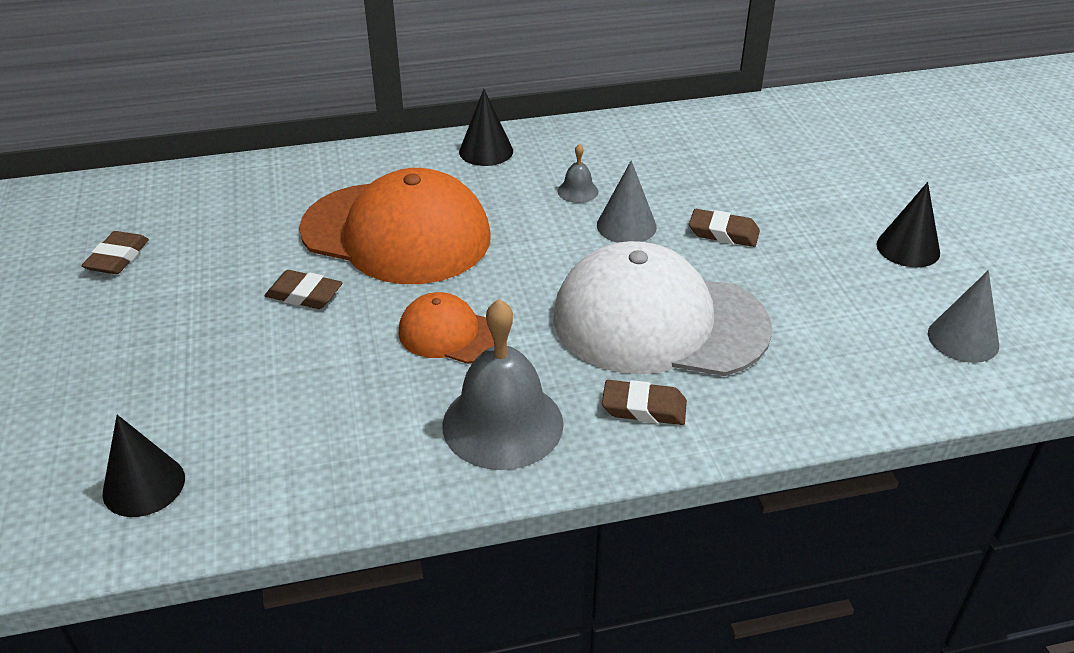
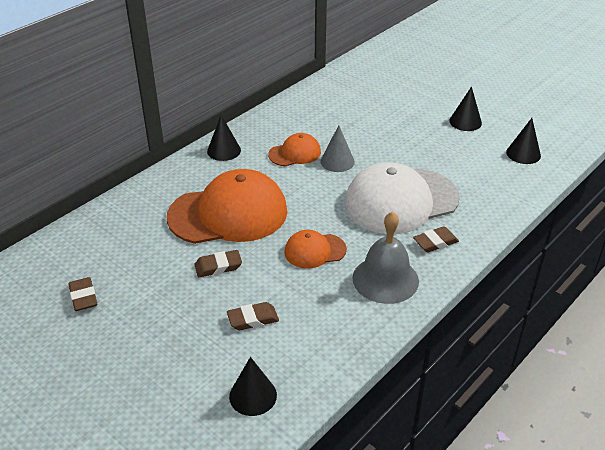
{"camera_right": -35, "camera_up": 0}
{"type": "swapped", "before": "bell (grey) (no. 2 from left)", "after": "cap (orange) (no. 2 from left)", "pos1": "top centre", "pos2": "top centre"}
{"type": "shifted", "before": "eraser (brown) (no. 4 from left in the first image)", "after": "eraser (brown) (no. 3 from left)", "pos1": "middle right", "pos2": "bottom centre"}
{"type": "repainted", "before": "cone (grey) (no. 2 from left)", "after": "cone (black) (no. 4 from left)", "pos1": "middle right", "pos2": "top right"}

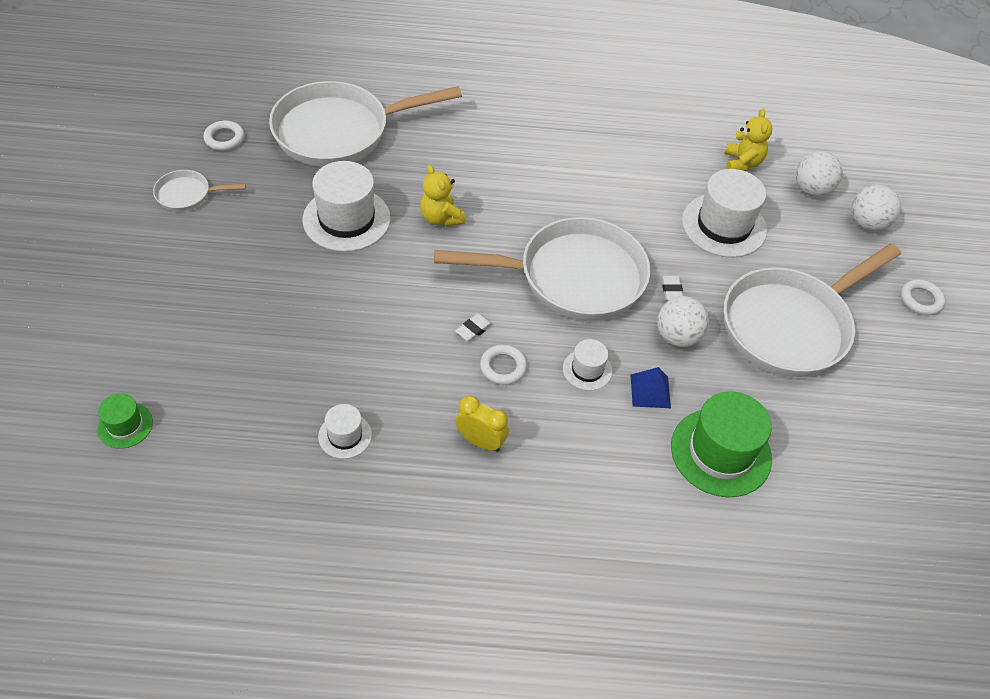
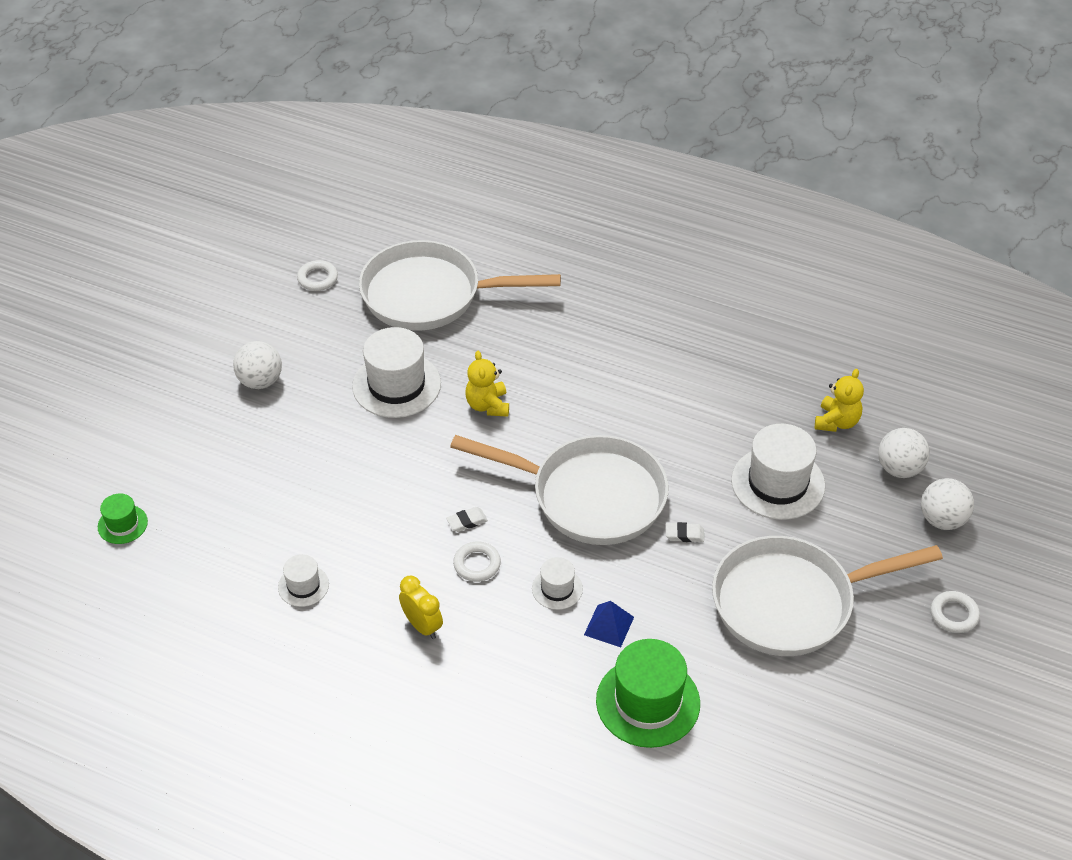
{"camera_right": 25, "camera_up": -5}
{"type": "gone", "before": "pan (white) (no. 1 from left)", "pos1": "top left"}
{"type": "rotated", "before": "eraser (white) (no. 2 from left)", "pos1": "middle right", "pos2": "centre", "turn": 75}
{"type": "shifted", "before": "ball (white) (no. 1 from left)", "pos1": "middle right", "pos2": "middle left"}

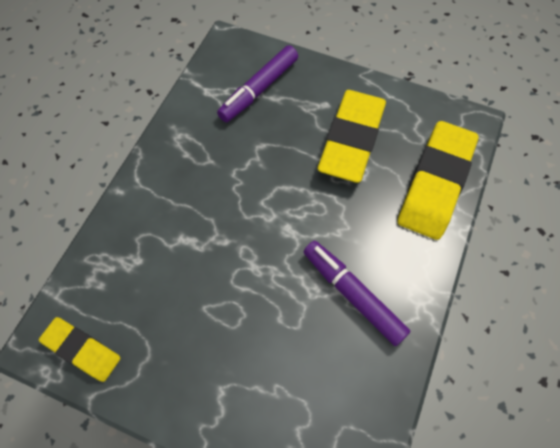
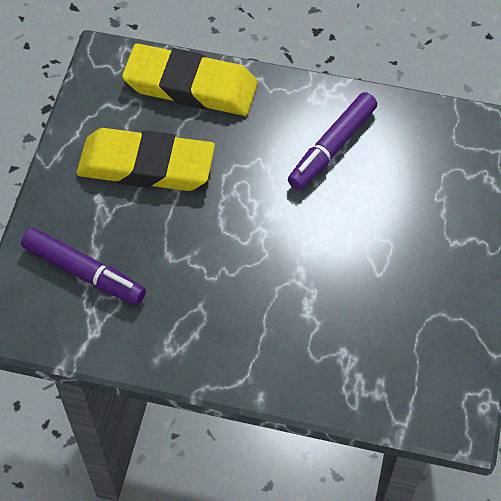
{"camera_right": -100, "camera_up": -5}
{"type": "gone", "before": "eraser (yellow) (no. 1 from left)", "pos1": "bottom left"}

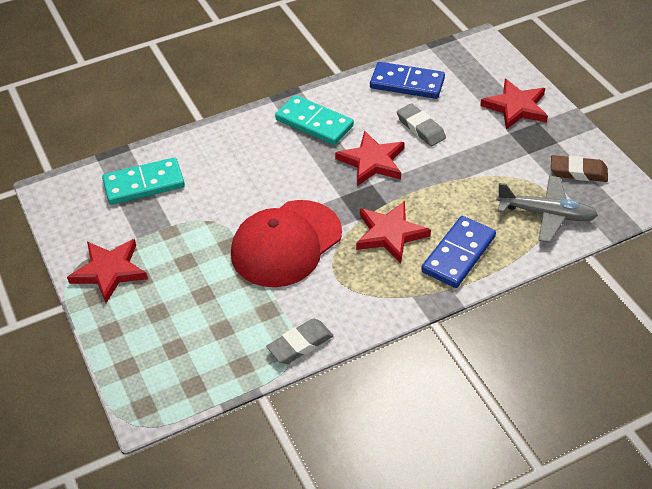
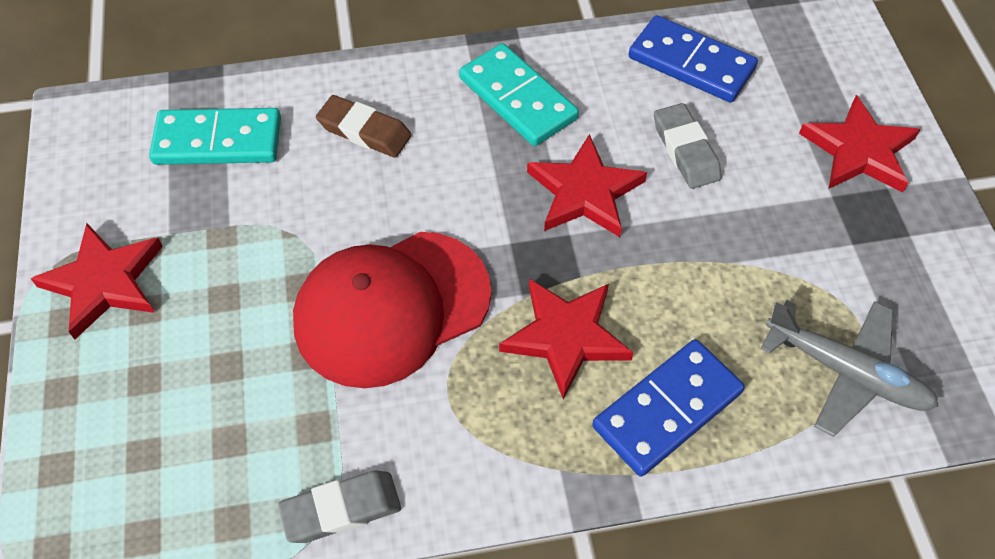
{"camera_right": 15, "camera_up": 10}
{"type": "shifted", "before": "eraser (brown)", "pos1": "middle right", "pos2": "top centre"}

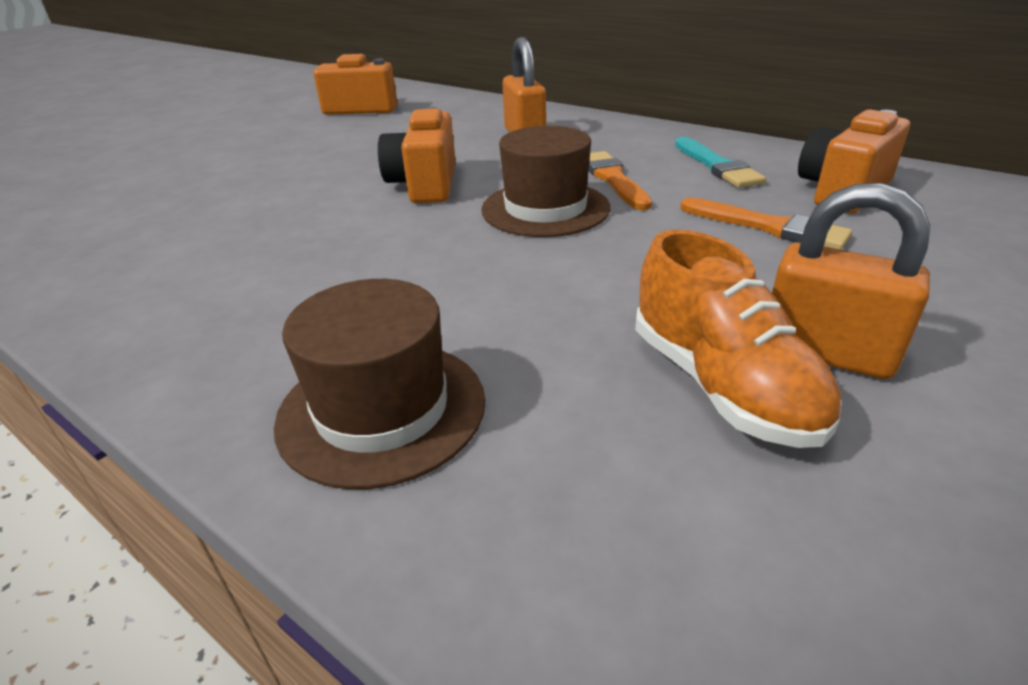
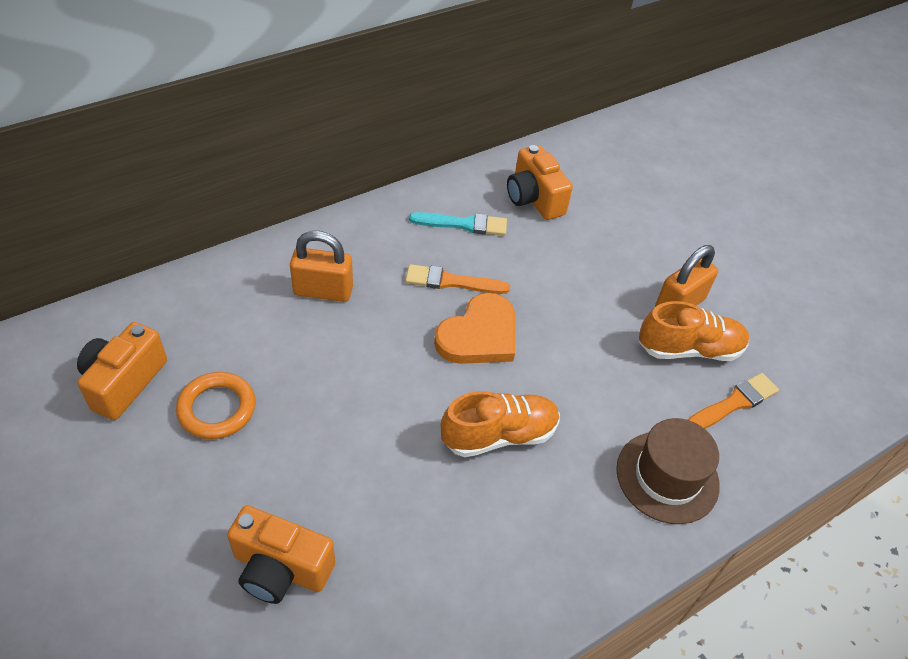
{"camera_right": -75, "camera_up": 15}
{"type": "shifted", "before": "camera (orange) (no. 2 from left)", "pos1": "top centre", "pos2": "bottom left"}
{"type": "swapped", "before": "hat (brown) (no. 2 from left)", "after": "heart (orange)", "pos1": "top centre", "pos2": "centre"}
{"type": "shifted", "before": "brush (orange) (no. 2 from left)", "pos1": "top right", "pos2": "middle right"}
{"type": "new", "after": "ring (orange)", "pos2": "middle left"}
{"type": "new", "after": "shoe (orange) (no. 1 from left)", "pos2": "centre"}

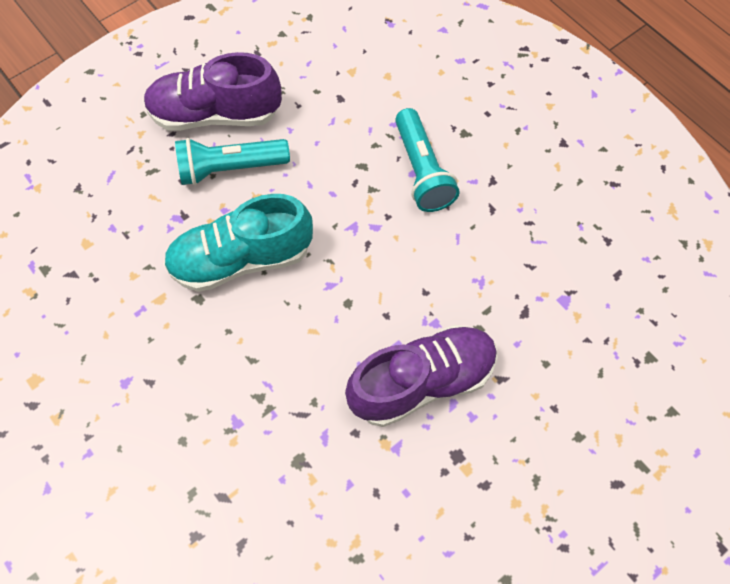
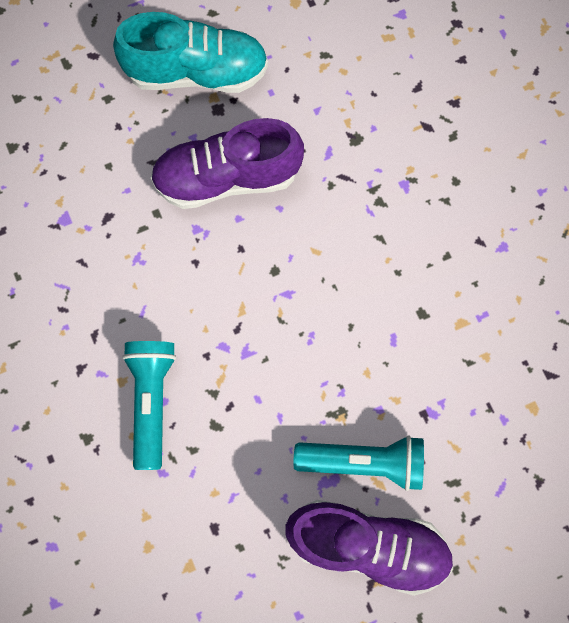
{"camera_right": -165, "camera_up": 10}
{"type": "shifted", "before": "shoe (turquoise)", "pos1": "middle left", "pos2": "top centre"}

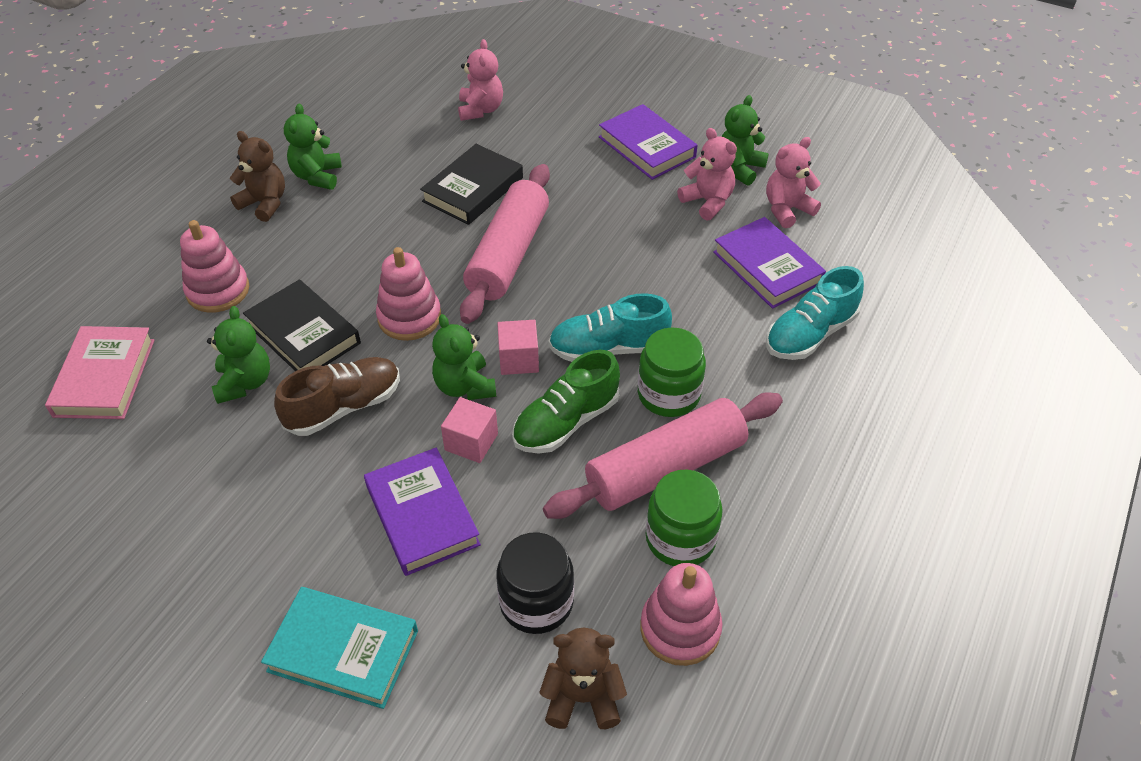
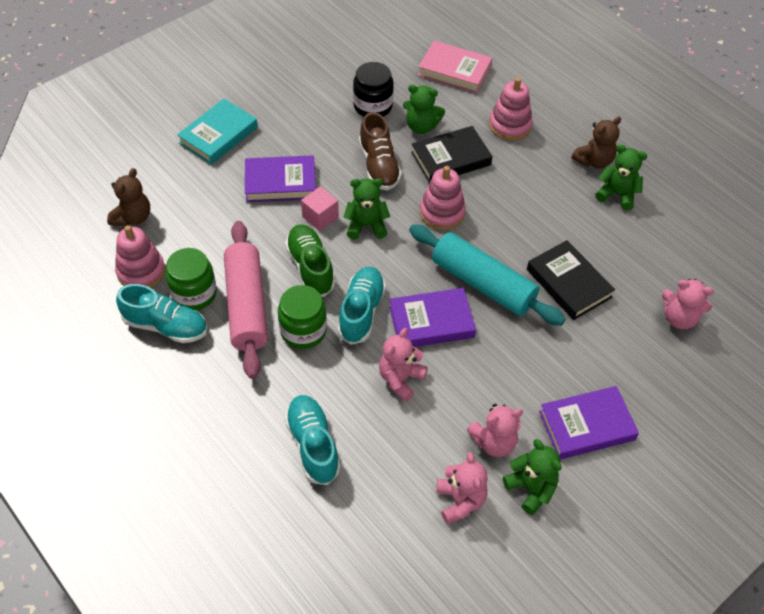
{"camera_right": 110, "camera_up": 5}
{"type": "repainted", "before": "rolling pin (pink) (no. 1 from left)", "after": "rolling pin (turquoise)", "pos1": "top centre", "pos2": "centre"}
{"type": "shifted", "before": "book (purple) (no. 3 from left in the first image)", "after": "book (purple) (no. 2 from left)", "pos1": "middle right", "pos2": "centre"}
{"type": "gone", "before": "cube (pink) (no. 2 from left)", "pos1": "centre"}
{"type": "shifted", "before": "jar (black)", "pos1": "bottom centre", "pos2": "top centre"}
{"type": "new", "after": "shoe (turquoise) (no. 1 from left)", "pos2": "middle left"}
{"type": "new", "after": "teddy bear (pink) (no. 1 from left)", "pos2": "centre"}

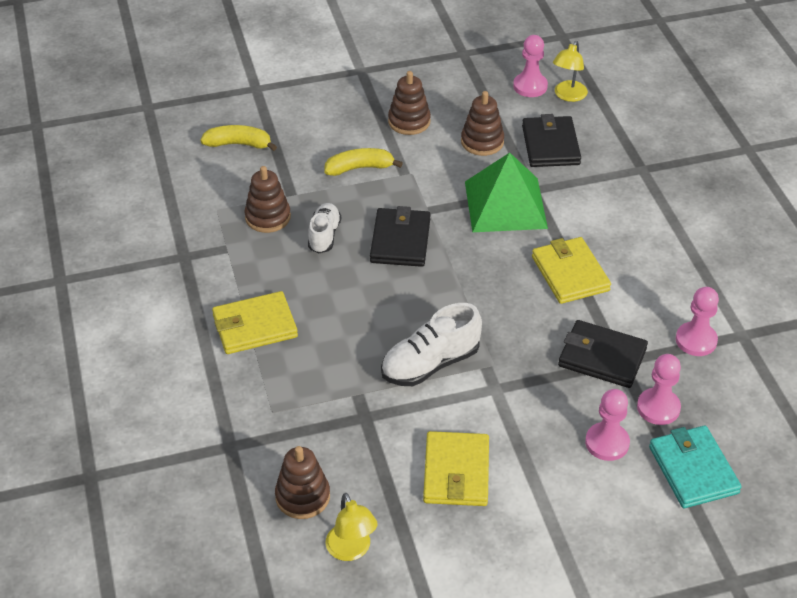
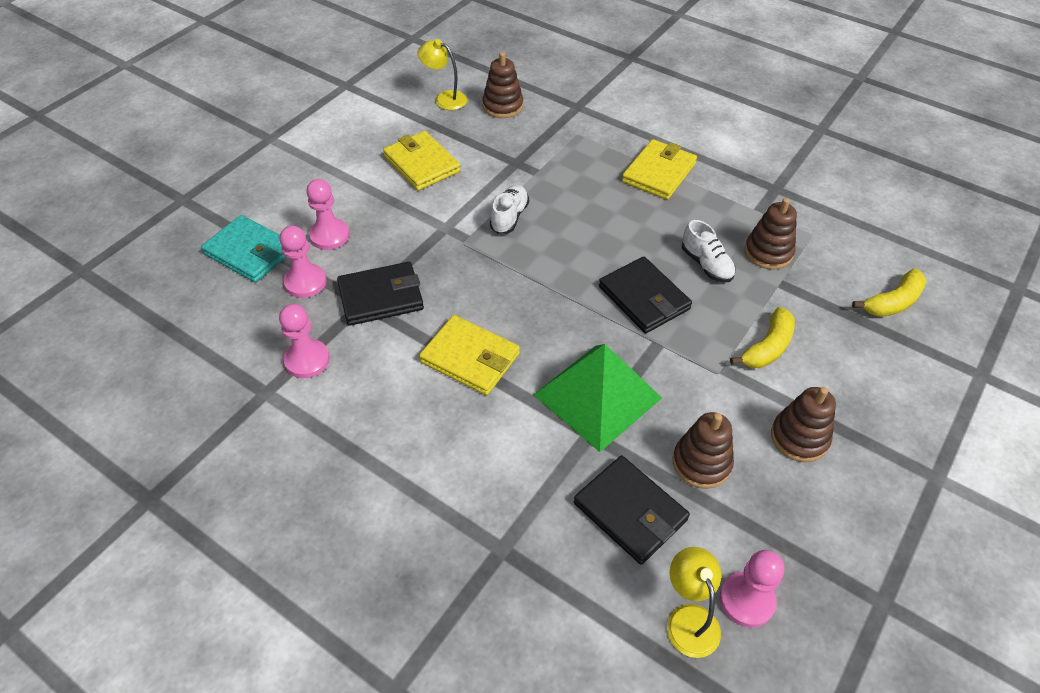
{"camera_right": 140, "camera_up": 5}
{"type": "scaled", "before": "shoe (white) (no. 2 from left in the first image)", "pos1": "centre", "pos2": "top centre", "scale": 0.65}

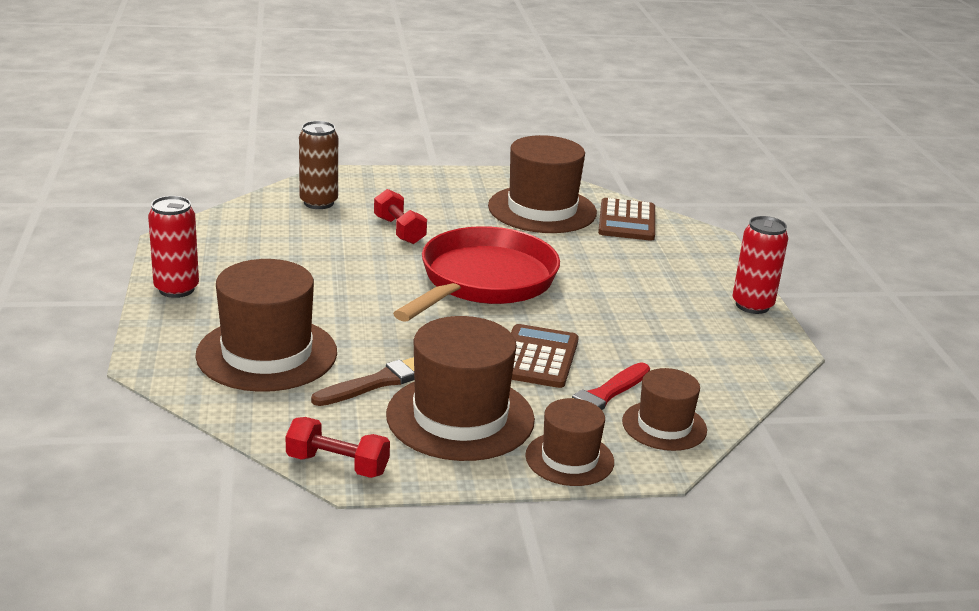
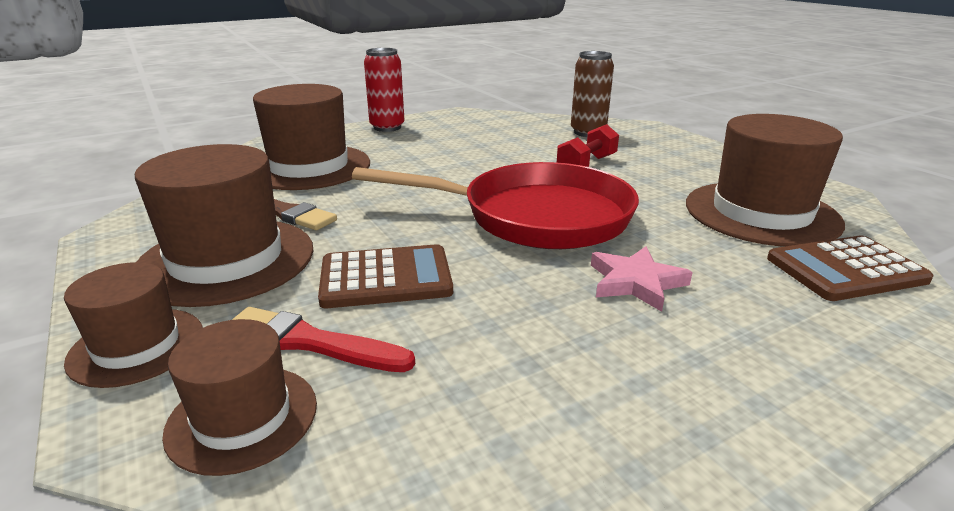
{"camera_right": 70, "camera_up": 0}
{"type": "gone", "before": "can (red) (no. 2 from left)", "pos1": "middle right"}
{"type": "gone", "before": "dumbbell (red) (no. 1 from left)", "pos1": "bottom centre"}
{"type": "new", "after": "star (pink)", "pos2": "middle right"}

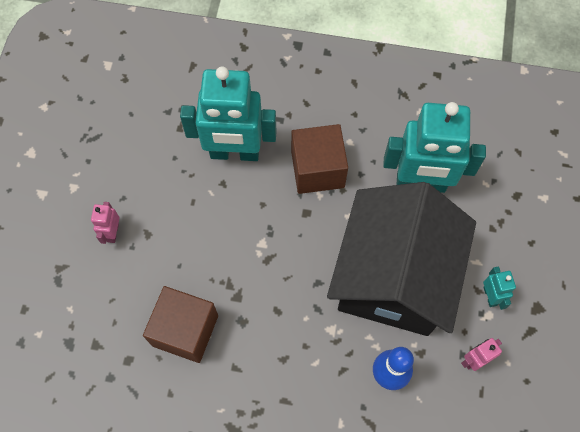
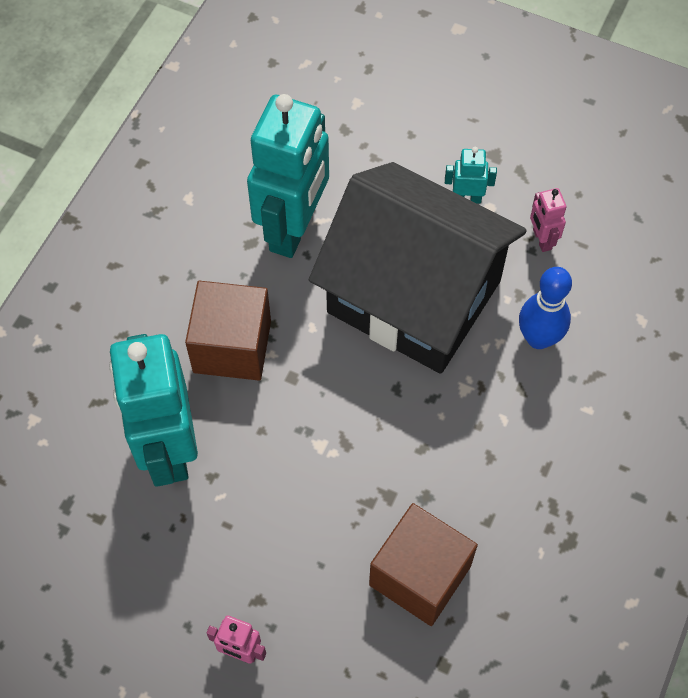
{"camera_right": -75, "camera_up": -5}
{"type": "rotated", "before": "robot (turquoise) (no. 1 from left)", "pos1": "top centre", "pos2": "middle left", "turn": 150}

